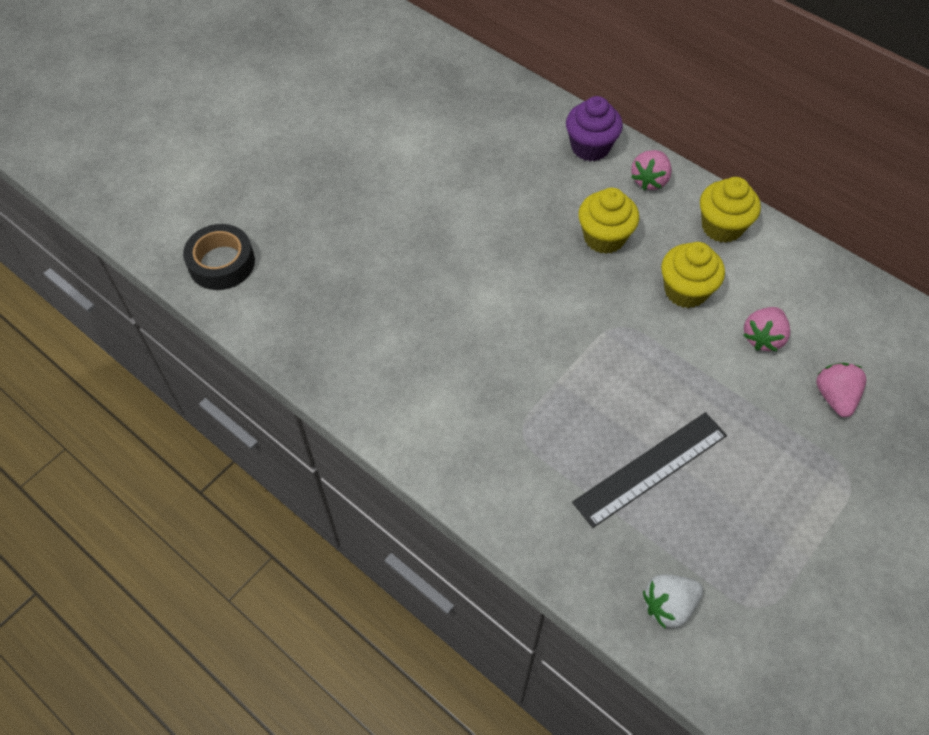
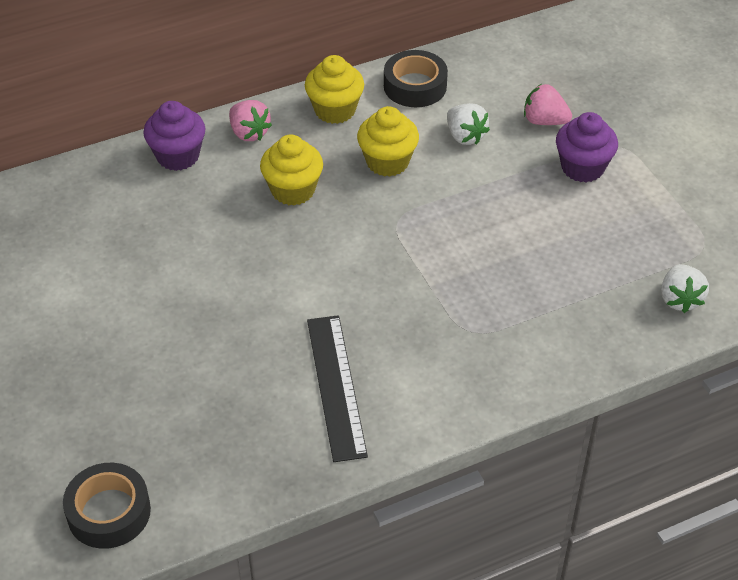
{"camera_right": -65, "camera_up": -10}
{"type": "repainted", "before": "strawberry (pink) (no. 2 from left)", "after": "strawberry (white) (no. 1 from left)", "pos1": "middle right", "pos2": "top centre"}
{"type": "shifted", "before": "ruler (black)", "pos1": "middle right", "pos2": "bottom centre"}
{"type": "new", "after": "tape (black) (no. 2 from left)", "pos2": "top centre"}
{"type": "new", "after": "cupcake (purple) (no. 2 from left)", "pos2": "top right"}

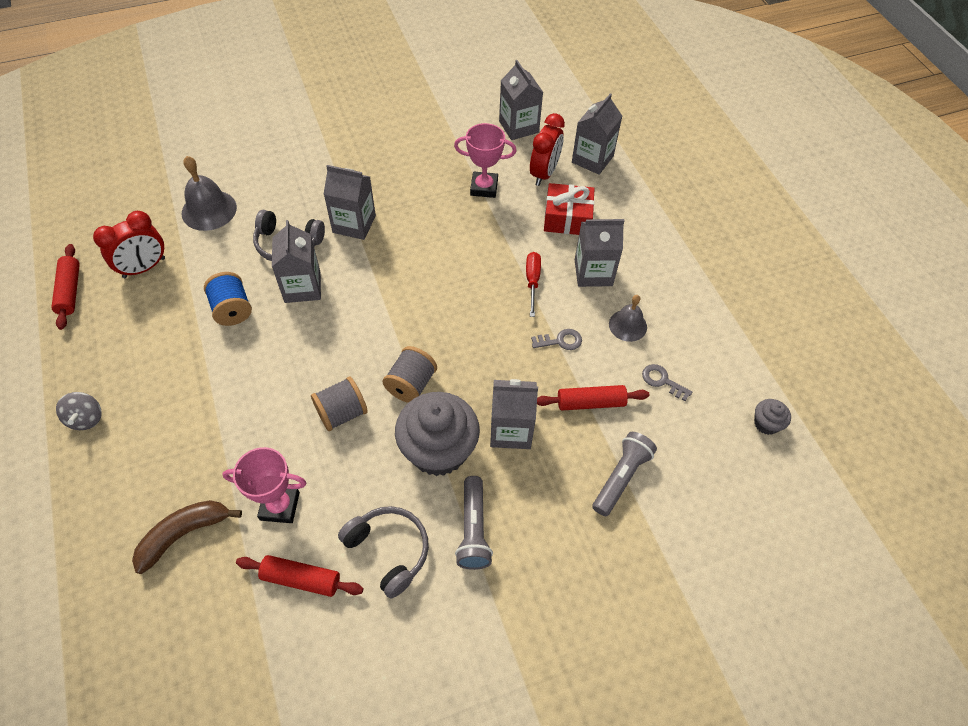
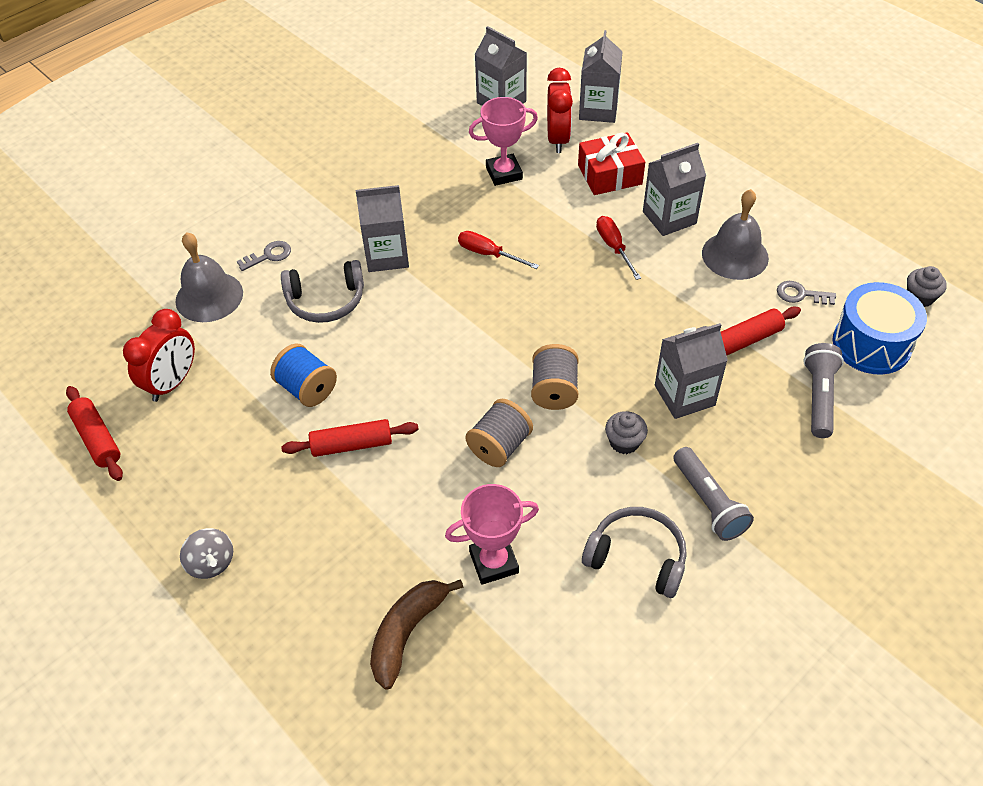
{"camera_right": -20, "camera_up": -5}
{"type": "gone", "before": "carton (grey) (no. 1 from left)", "pos1": "middle left"}
{"type": "scaled", "before": "bell (grey) (no. 2 from left)", "pos1": "centre", "pos2": "top right", "scale": 1.54}
{"type": "shifted", "before": "key (grey) (no. 1 from left)", "pos1": "centre", "pos2": "top left"}
{"type": "scaled", "before": "cupcake (grey) (no. 1 from left)", "pos1": "centre", "pos2": "centre", "scale": 0.44}
{"type": "shifted", "before": "rolling pin (red) (no. 2 from left)", "pos1": "bottom left", "pos2": "centre"}
{"type": "new", "after": "screwdriver (red) (no. 1 from left)", "pos2": "top centre"}
{"type": "new", "after": "drum (blue)", "pos2": "middle right"}

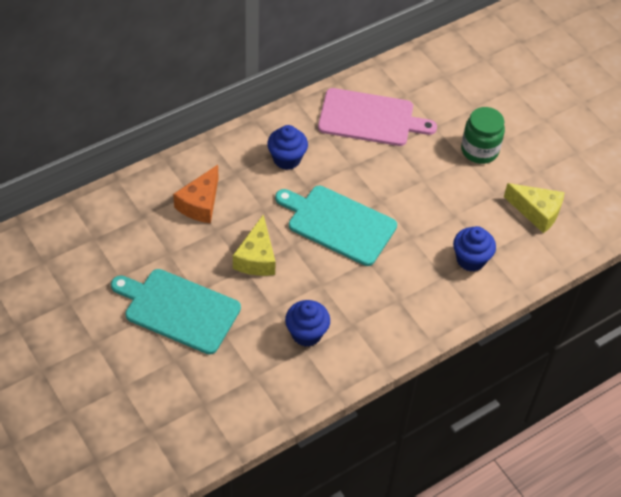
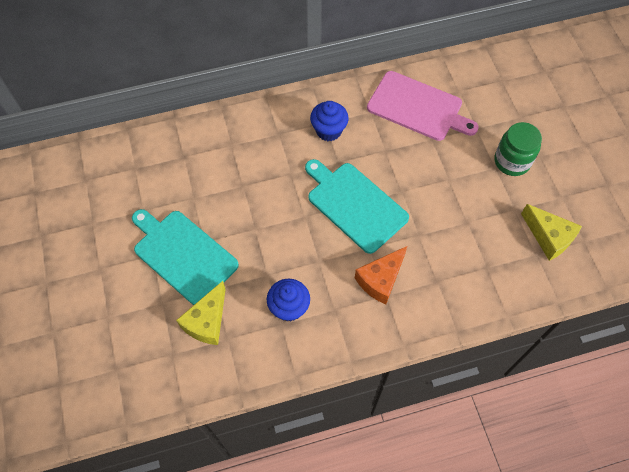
{"camera_right": 20, "camera_up": 10}
{"type": "shifted", "before": "cheese (orange)", "pos1": "middle left", "pos2": "centre"}
{"type": "shifted", "before": "cheese (yellow) (no. 1 from left)", "pos1": "centre", "pos2": "middle left"}
{"type": "gone", "before": "cupcake (blue) (no. 3 from left)", "pos1": "middle right"}

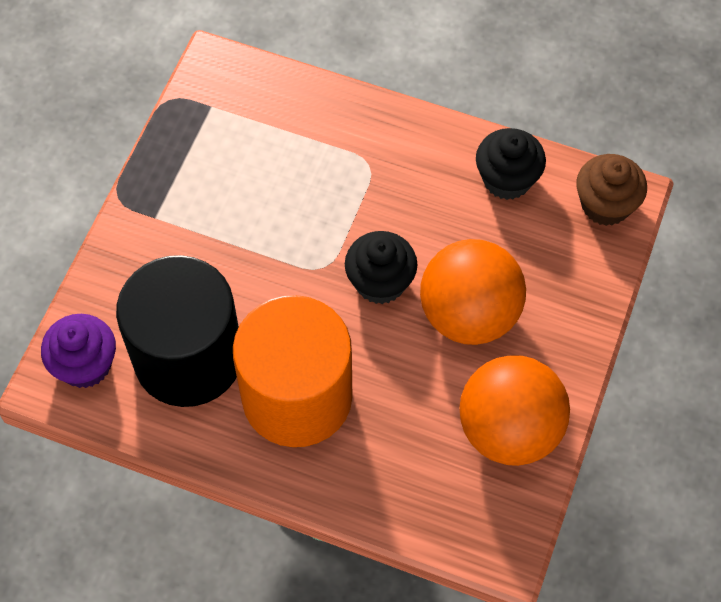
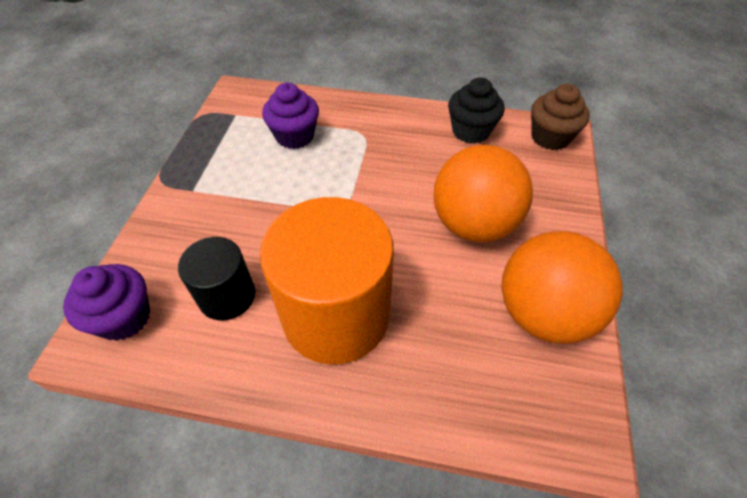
{"camera_right": -10, "camera_up": -10}
{"type": "gone", "before": "cupcake (black) (no. 1 from left)", "pos1": "centre"}
{"type": "scaled", "before": "cylinder (black)", "pos1": "middle left", "pos2": "middle left", "scale": 0.54}
{"type": "new", "after": "cupcake (purple) (no. 2 from left)", "pos2": "top centre"}

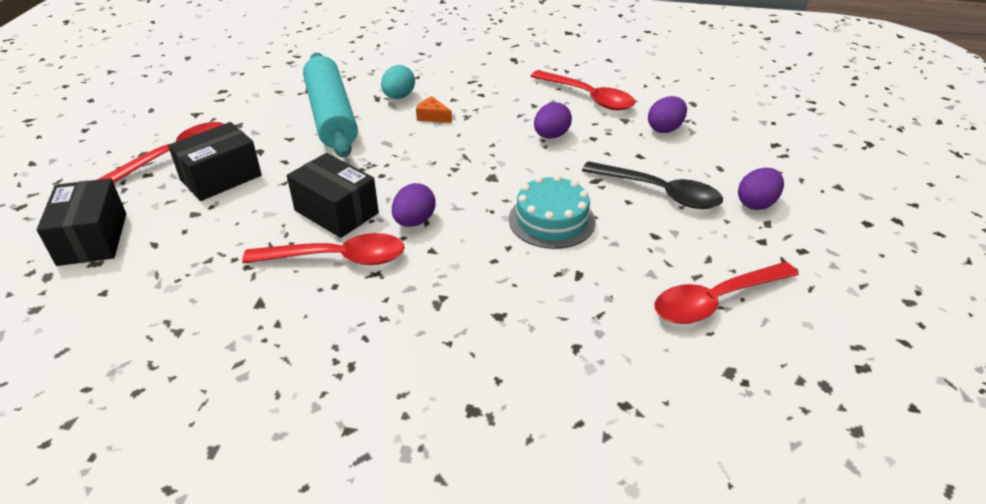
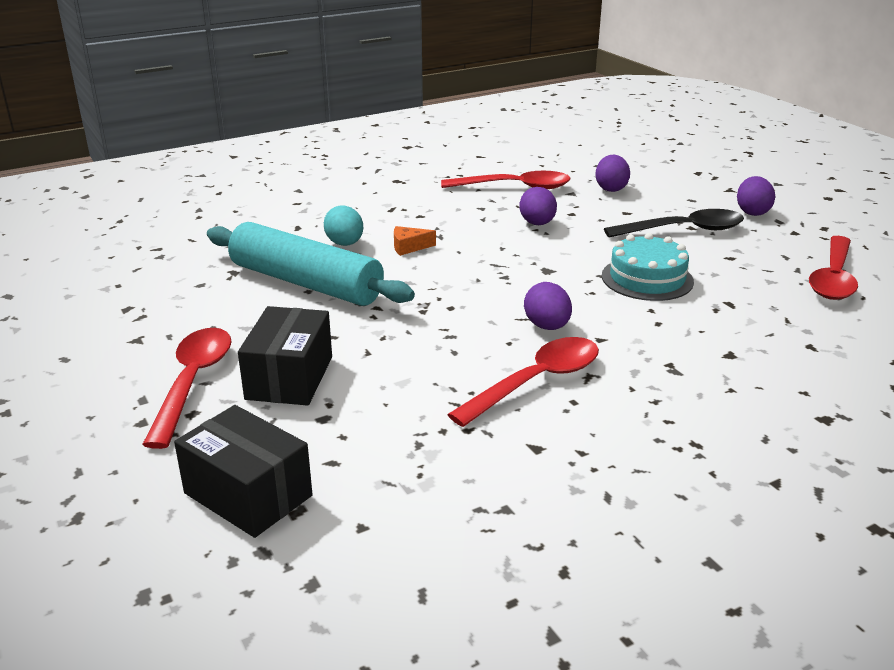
{"camera_right": -40, "camera_up": -10}
{"type": "gone", "before": "box (black) (no. 3 from left)", "pos1": "centre"}

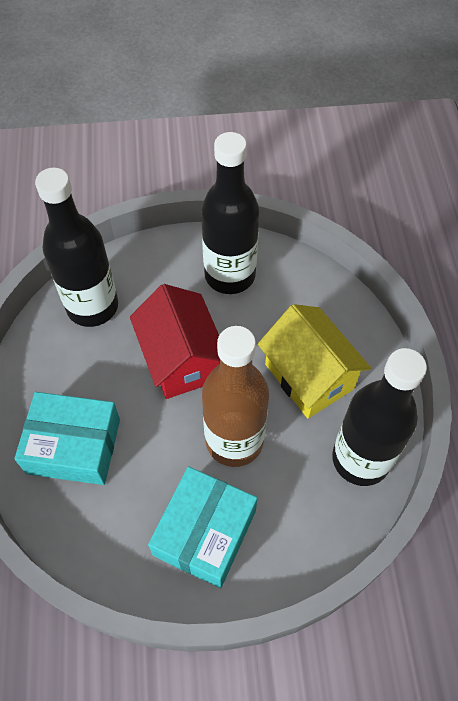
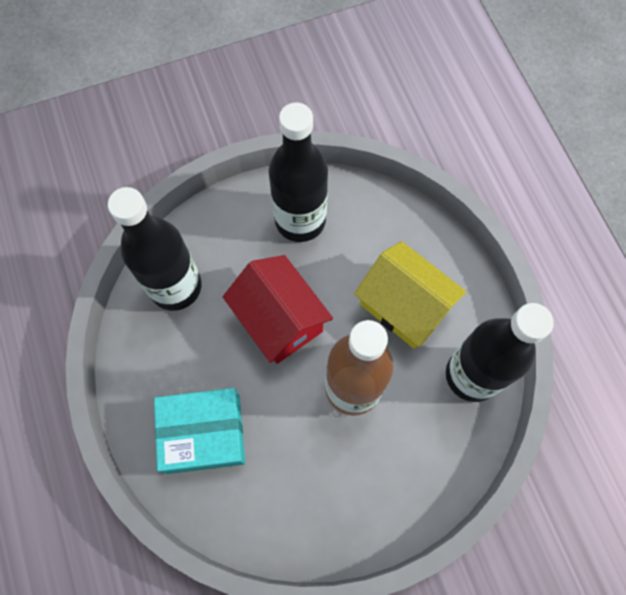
{"camera_right": -15, "camera_up": 10}
{"type": "gone", "before": "box (turquoise) (no. 2 from left)", "pos1": "bottom centre"}

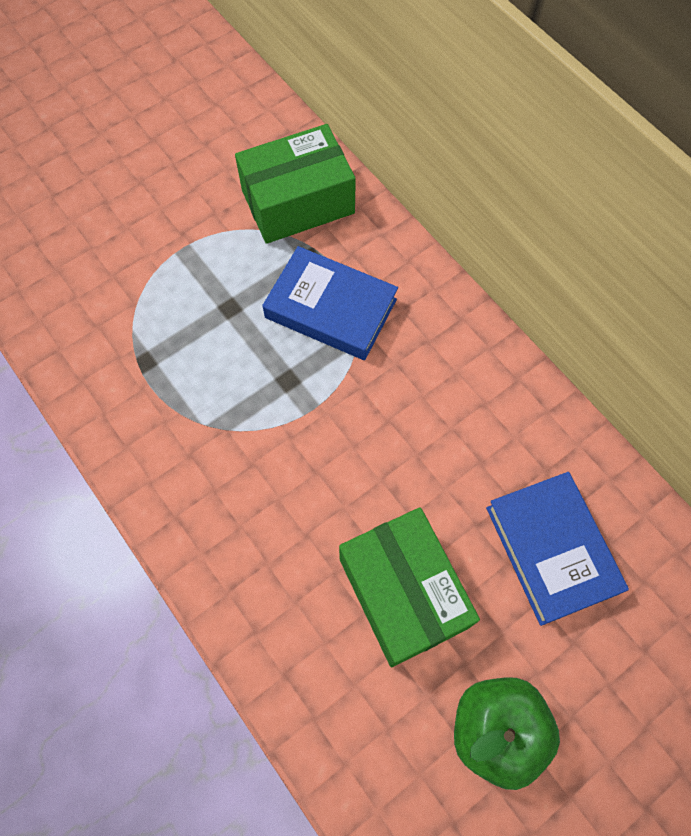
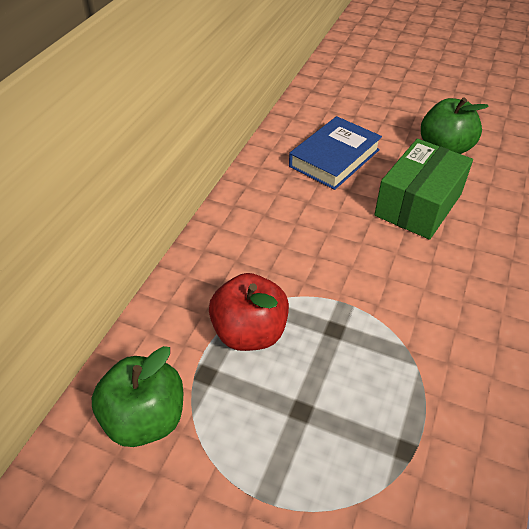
{"camera_right": -120, "camera_up": -20}
{"type": "swapped", "before": "box (green) (no. 1 from left)", "after": "apple (green) (no. 1 from left)", "pos1": "top centre", "pos2": "bottom left"}
{"type": "swapped", "before": "book (blue) (no. 1 from left)", "after": "apple (red)", "pos1": "centre", "pos2": "centre"}

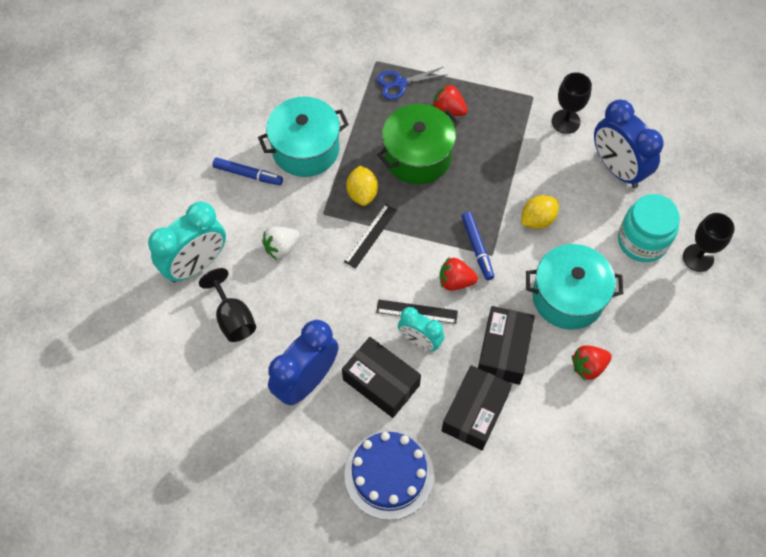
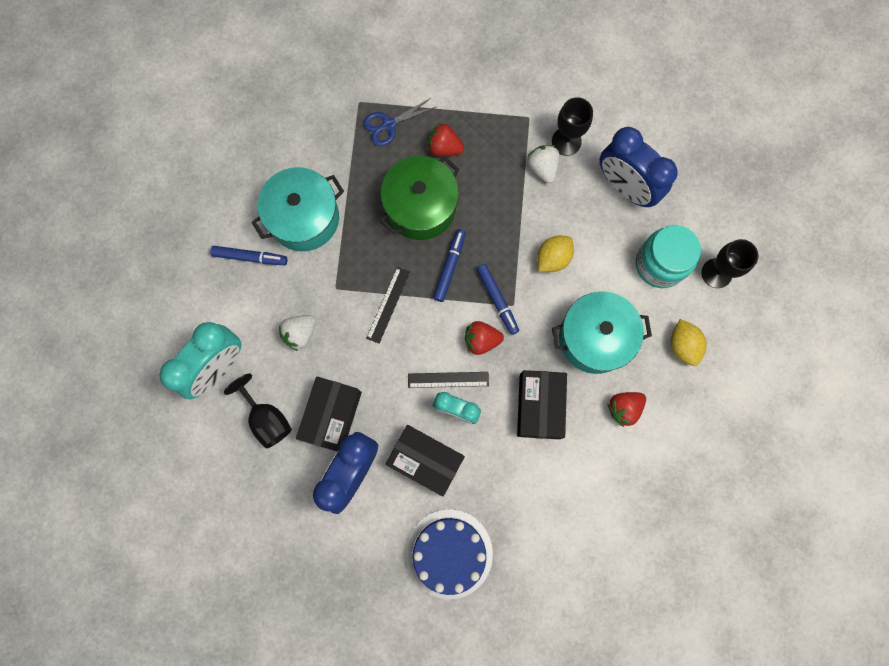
{"camera_right": -10, "camera_up": 15}
{"type": "shifted", "before": "lemon (yellow) (no. 1 from left in the first image)", "after": "lemon (yellow) (no. 2 from left)", "pos1": "top centre", "pos2": "middle right"}
{"type": "shifted", "before": "box (black) (no. 2 from left in the first image)", "after": "box (black) (no. 1 from left)", "pos1": "bottom centre", "pos2": "centre"}
{"type": "new", "after": "strawberry (white) (no. 2 from left)", "pos2": "top centre"}
{"type": "new", "after": "marker (blue) (no. 2 from left)", "pos2": "centre"}

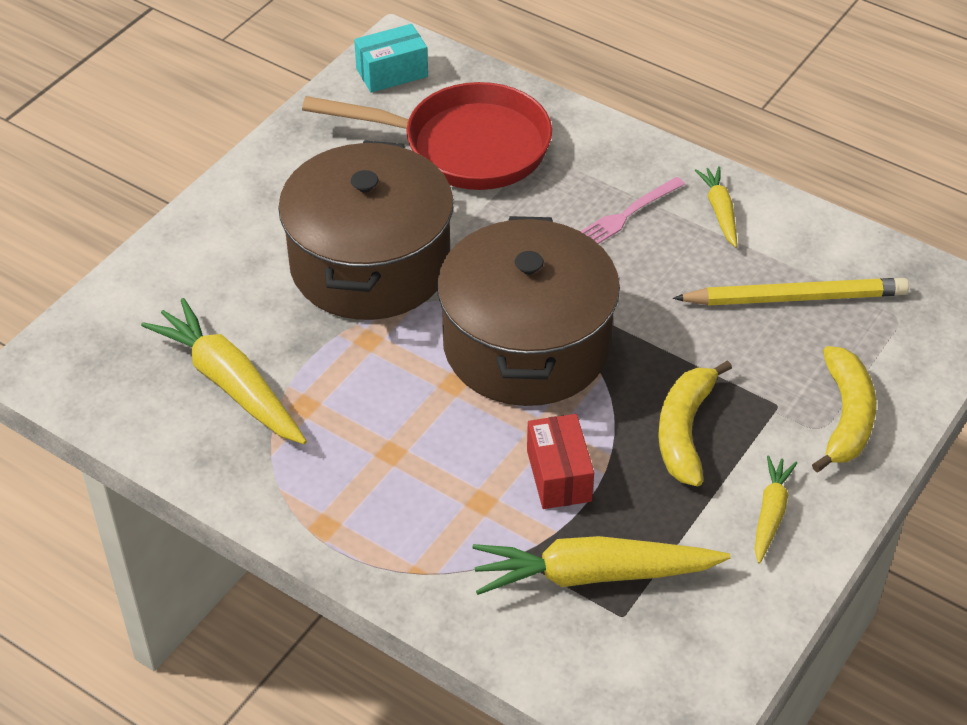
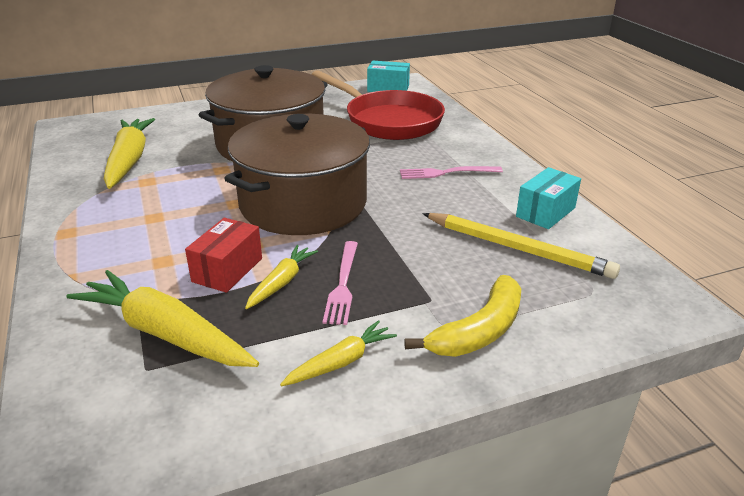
{"camera_right": 35, "camera_up": -15}
{"type": "shifted", "before": "carrot (yellow) (no. 3 from left)", "pos1": "top right", "pos2": "centre"}
{"type": "swapped", "before": "banana (yellow) (no. 1 from left)", "after": "fork (pink) (no. 1 from left)", "pos1": "middle right", "pos2": "centre"}
{"type": "new", "after": "box (turquoise) (no. 2 from left)", "pos2": "middle right"}

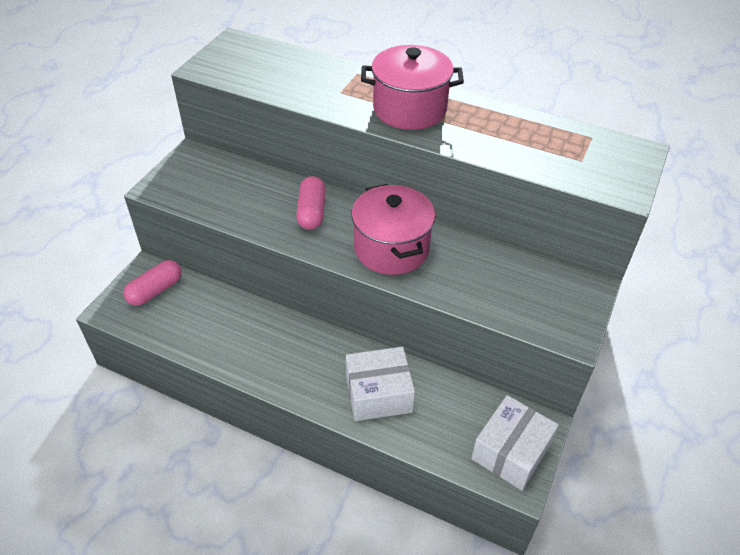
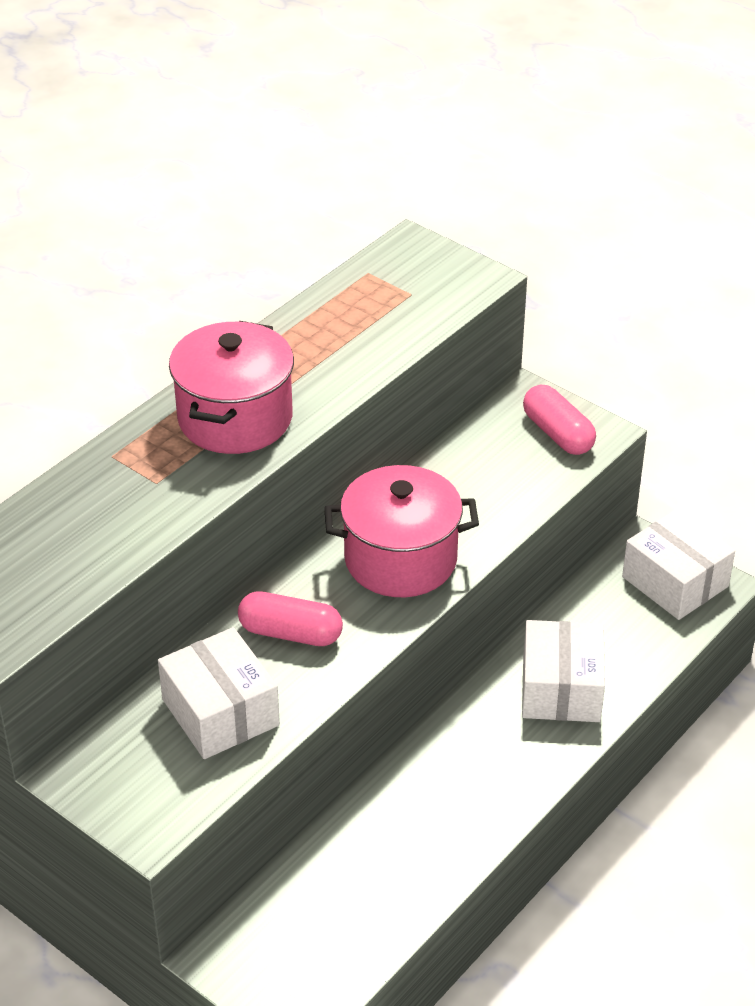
{"camera_right": -75, "camera_up": -5}
{"type": "shifted", "before": "capsule (pink) (no. 1 from left in the first image)", "after": "capsule (pink) (no. 2 from left)", "pos1": "middle left", "pos2": "middle right"}
{"type": "new", "after": "box (white) (no. 1 from left)", "pos2": "bottom left"}

